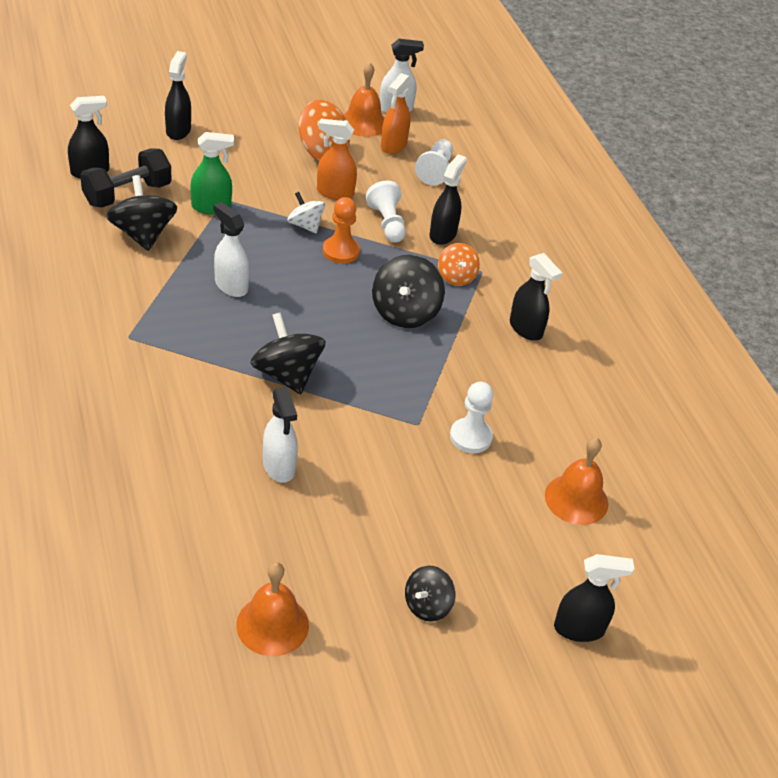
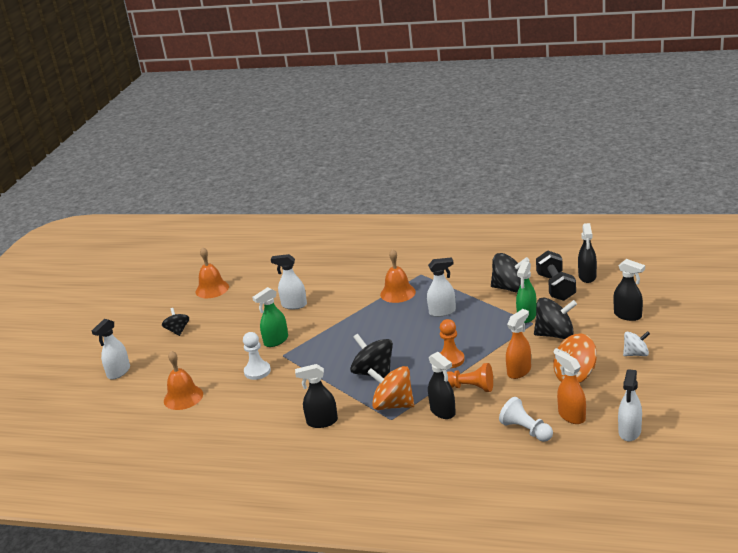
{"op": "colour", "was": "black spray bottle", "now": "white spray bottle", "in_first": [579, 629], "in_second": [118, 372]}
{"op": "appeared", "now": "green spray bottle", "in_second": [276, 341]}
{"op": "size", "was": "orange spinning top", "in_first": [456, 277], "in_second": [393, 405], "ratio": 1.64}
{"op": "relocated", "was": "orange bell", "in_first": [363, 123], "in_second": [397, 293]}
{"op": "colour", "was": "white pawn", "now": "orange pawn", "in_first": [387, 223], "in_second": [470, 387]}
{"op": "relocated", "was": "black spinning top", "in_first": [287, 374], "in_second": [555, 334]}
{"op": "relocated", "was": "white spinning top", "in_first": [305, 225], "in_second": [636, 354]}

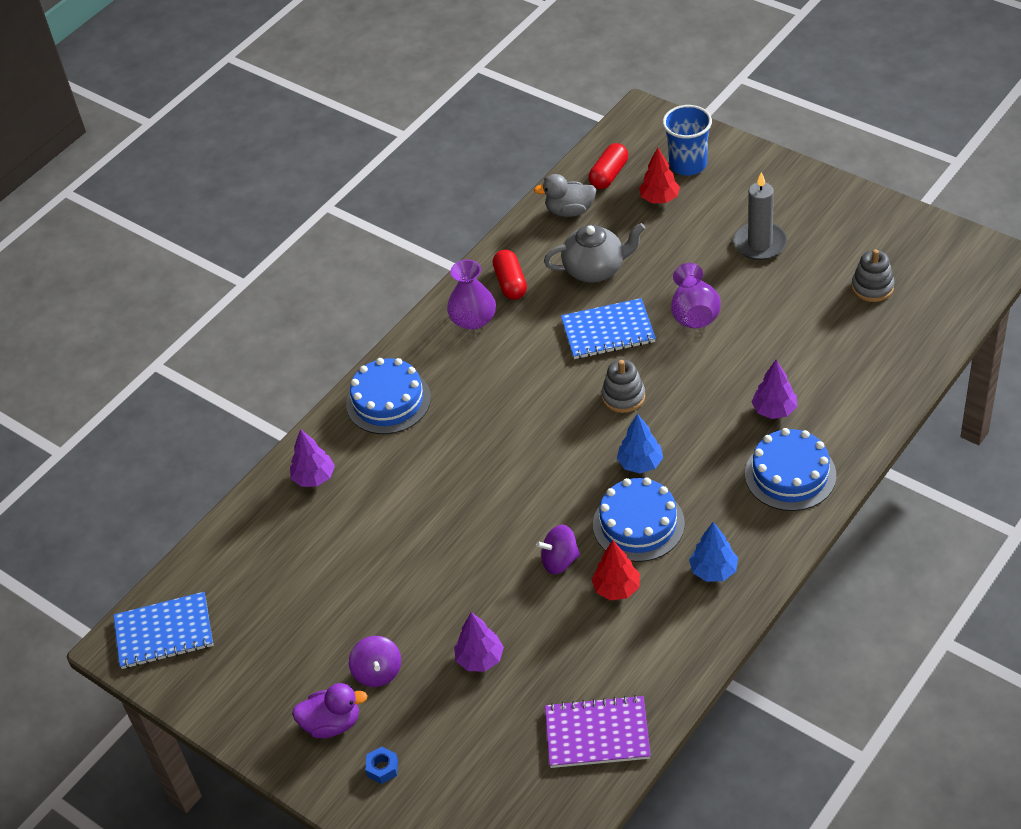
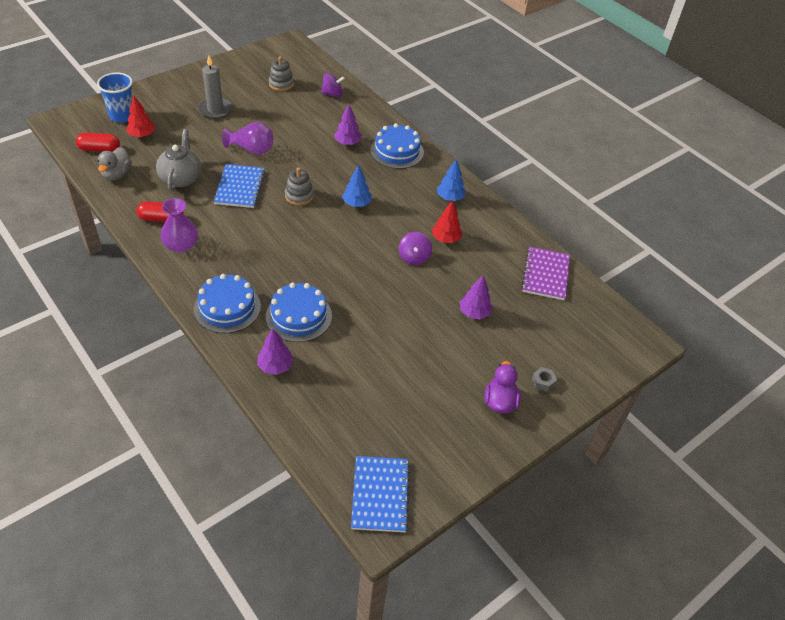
{"op": "spun", "was": "red capsule", "in_first": [609, 175], "in_second": [99, 149], "clockwise": -45}
{"op": "relocated", "was": "blue cake", "in_first": [638, 524], "in_second": [299, 316]}
{"op": "relocated", "was": "purple spinning top", "in_first": [378, 672], "in_second": [332, 94]}
{"op": "colour", "was": "blue nut", "now": "grey nut", "in_first": [382, 768], "in_second": [543, 382]}

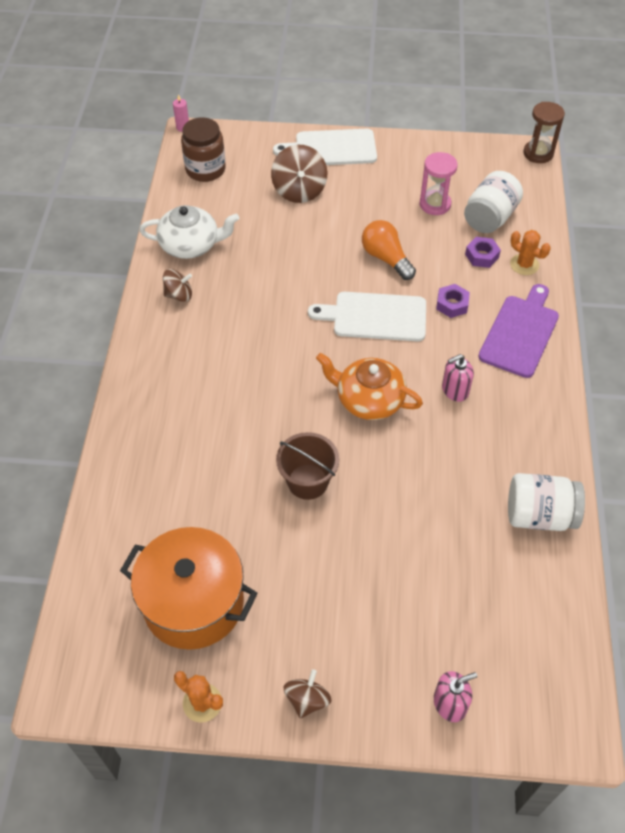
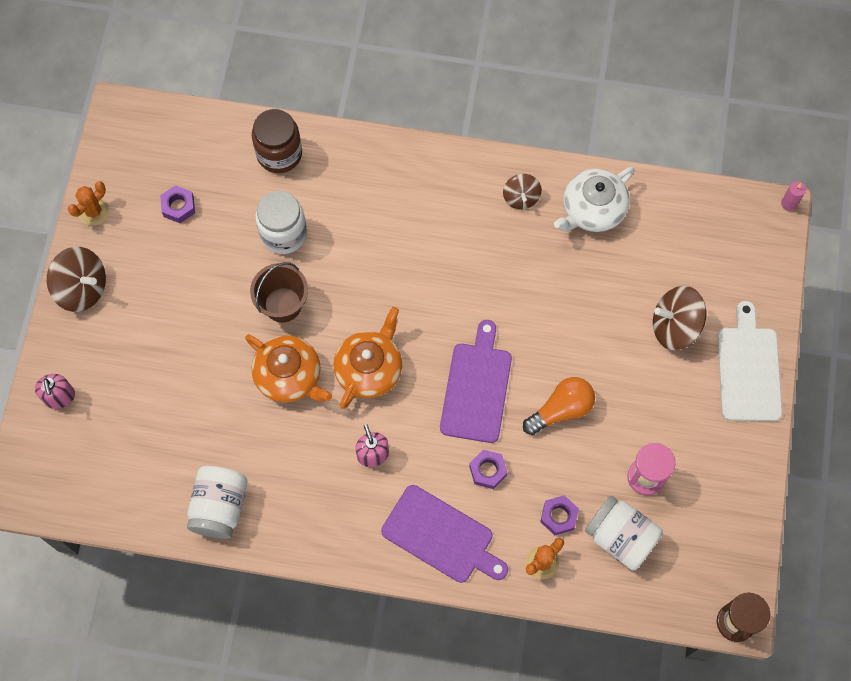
{"op": "size", "was": "brown spinning top", "in_first": [307, 700], "in_second": [82, 288], "ratio": 1.64}
{"op": "exchanged", "was": "orange pot", "now": "purple nut", "in_first": [193, 602], "in_second": [178, 206]}
{"op": "appeared", "now": "orange teapot", "in_second": [289, 376]}
{"op": "relocated", "was": "brown jar", "in_first": [205, 169], "in_second": [279, 154]}
{"op": "appeared", "now": "white jar", "in_second": [283, 234]}
{"op": "colour", "was": "white cutting board", "now": "purple cutting board", "in_first": [375, 317], "in_second": [476, 388]}
{"op": "spun", "was": "white teapot", "in_first": [190, 245], "in_second": [592, 209], "clockwise": 45}

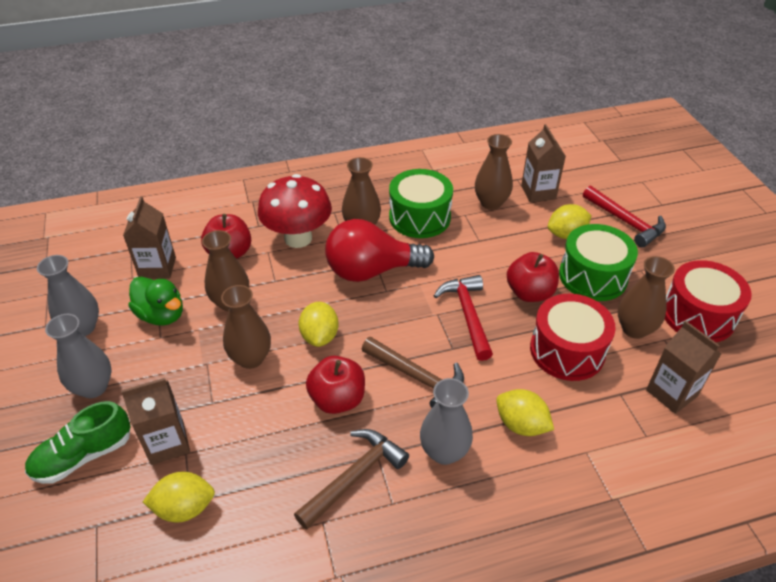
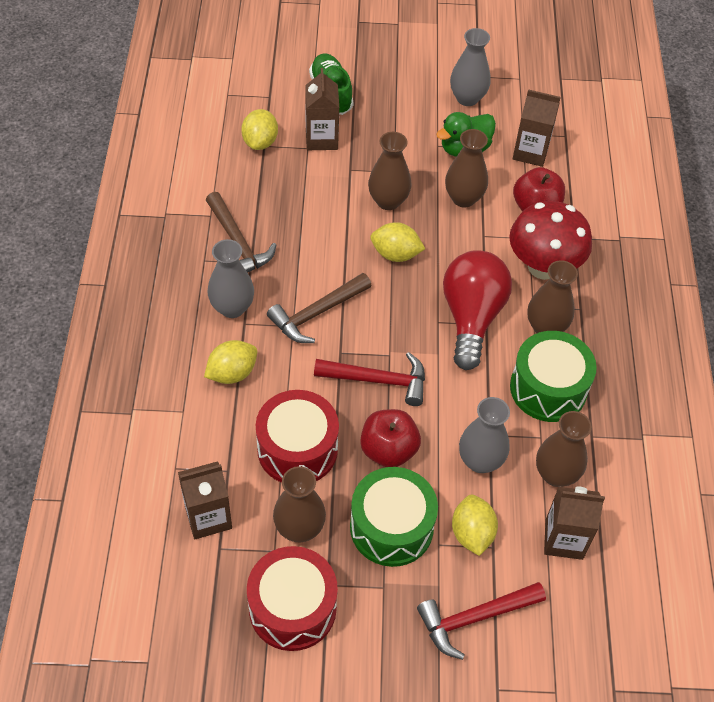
{"op": "relocated", "was": "grey vase", "in_first": [93, 387], "in_second": [480, 461]}
{"op": "missing", "was": "red apple", "in_first": [337, 399]}

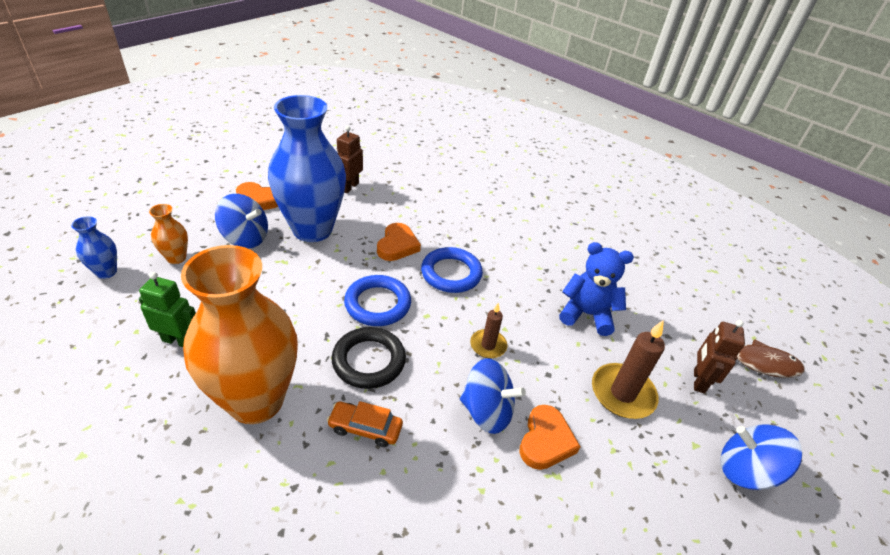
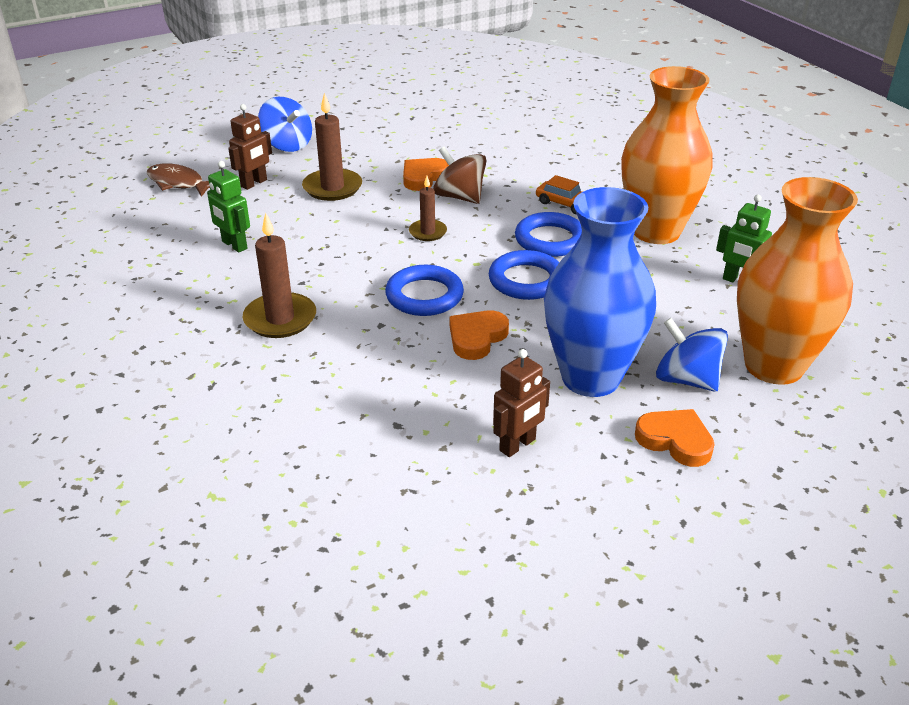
{"op": "appeared", "now": "green robot", "in_second": [234, 245]}
{"op": "appeared", "now": "brown candle", "in_second": [280, 319]}
{"op": "colour", "was": "blue spinning top", "now": "brown spinning top", "in_first": [487, 411], "in_second": [459, 197]}
{"op": "colour", "was": "black ring", "now": "blue ring", "in_first": [369, 361], "in_second": [550, 240]}
{"op": "size", "was": "orange vase", "in_first": [176, 258], "in_second": [773, 366], "ratio": 2.41}
{"op": "missing", "was": "blue vase", "in_first": [106, 272]}
{"op": "missing", "was": "blue teddy bear", "in_first": [586, 314]}

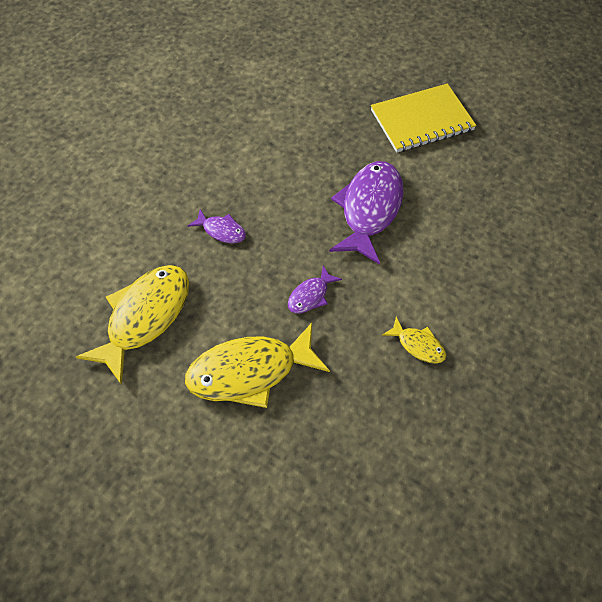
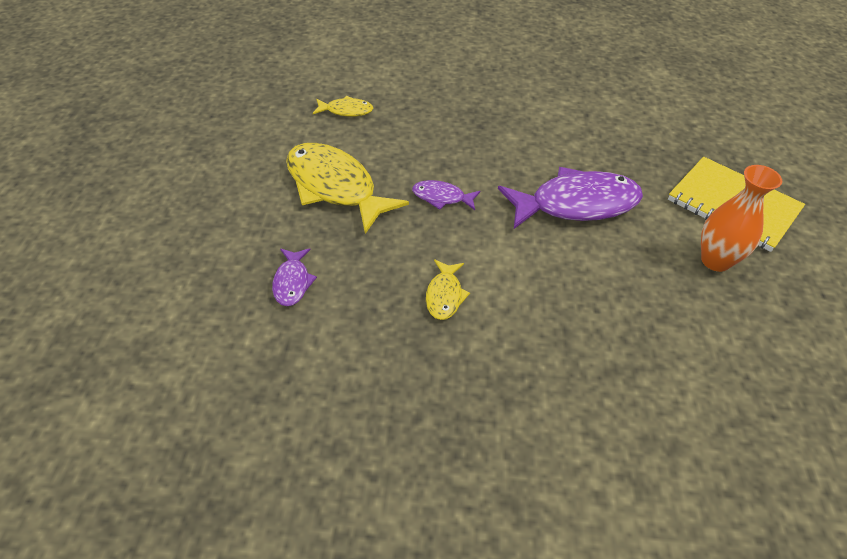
{"op": "relocated", "was": "purple fish", "in_first": [221, 231], "in_second": [292, 282]}
{"op": "size", "was": "yellow fish", "in_first": [145, 317], "in_second": [346, 111], "ratio": 0.48}
{"op": "appeared", "now": "orange vase", "in_second": [715, 260]}

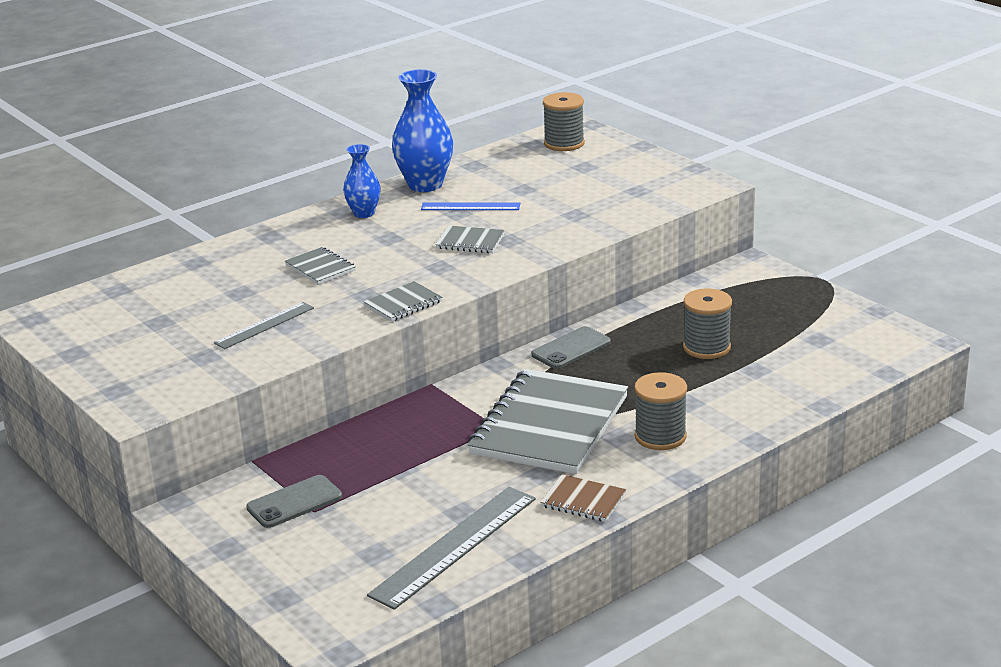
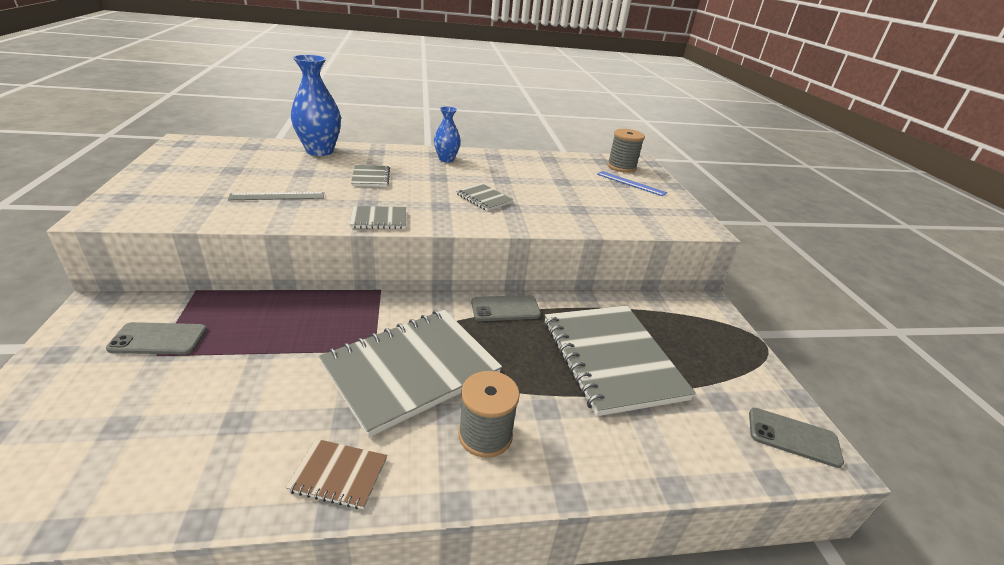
{"op": "spun", "was": "brown notebook", "in_first": [583, 500], "in_second": [338, 475], "clockwise": -45}
{"op": "relocated", "was": "blue vase", "in_first": [425, 185], "in_second": [320, 151]}
{"op": "exchanged", "was": "grey spool", "now": "grey notebook", "in_first": [706, 347], "in_second": [611, 359]}
{"op": "relocated", "was": "blue ruler", "in_first": [470, 206], "in_second": [631, 183]}
{"op": "appeared", "now": "grey phone", "in_second": [793, 437]}
{"op": "missing", "was": "grey ruler", "in_first": [454, 546]}

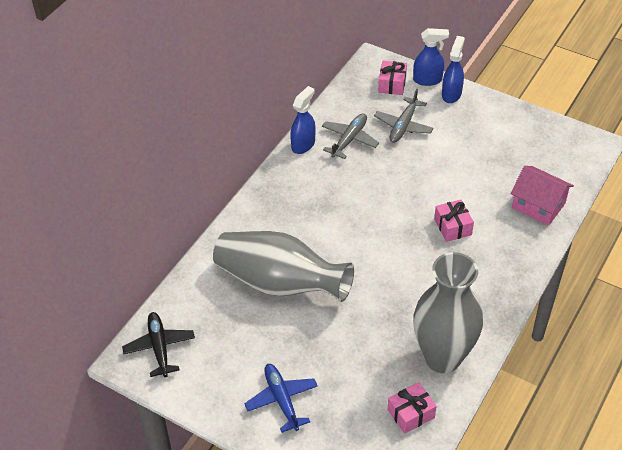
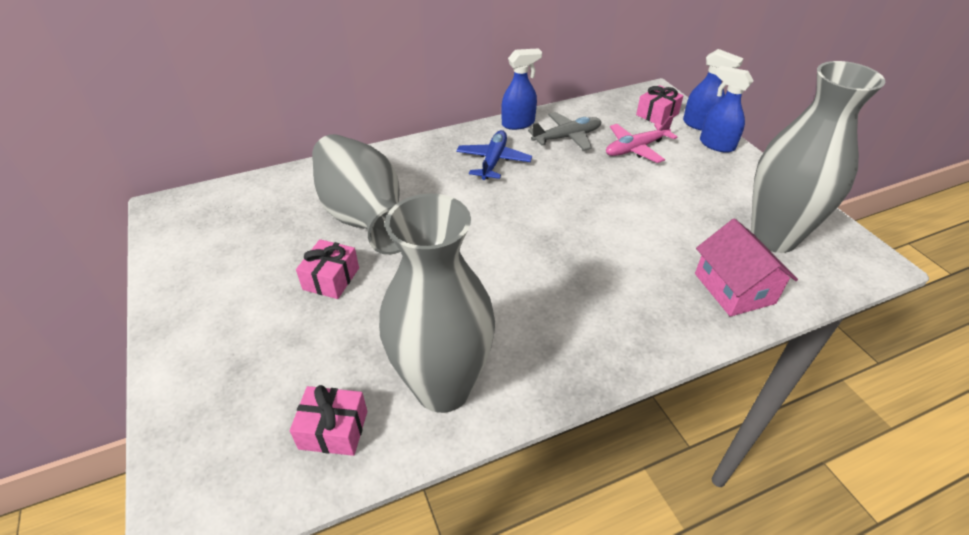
{"op": "relocated", "was": "pink gift", "in_first": [452, 227], "in_second": [331, 279]}
{"op": "relocated", "was": "blue plane", "in_first": [282, 400], "in_second": [493, 161]}
{"op": "colour", "was": "grey plane", "now": "pink plane", "in_first": [403, 125], "in_second": [636, 149]}
{"op": "spun", "was": "blue spray bottle", "in_first": [451, 94], "in_second": [716, 145], "clockwise": -105}
{"op": "appeared", "now": "grey vase", "in_second": [773, 237]}
{"op": "missing", "was": "black plane", "in_first": [159, 347]}

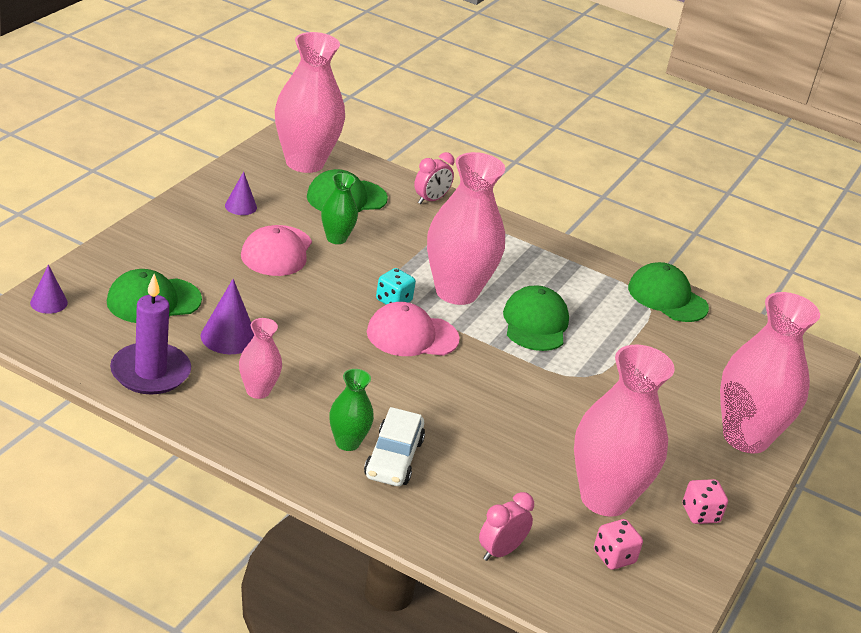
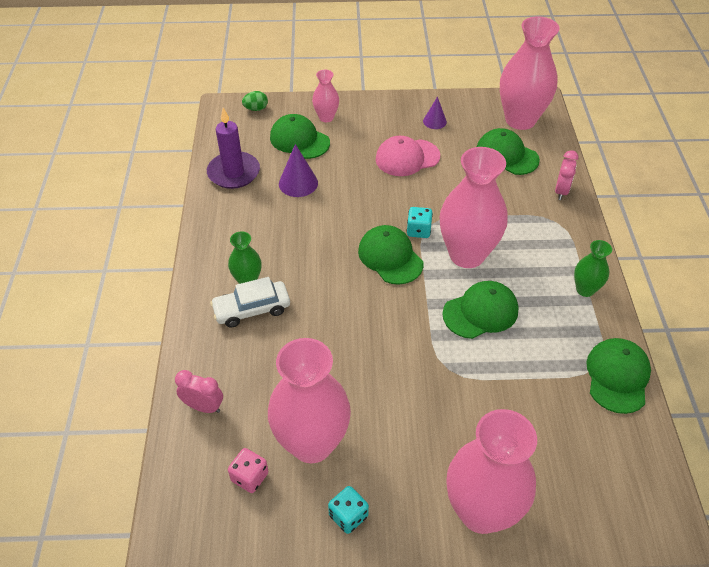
{"op": "exchanged", "was": "purple cone", "now": "green egg", "in_first": [49, 302], "in_second": [256, 109]}
{"op": "relocated", "was": "pink vase", "in_first": [258, 391], "in_second": [326, 117]}
{"op": "colour", "was": "pink dice", "now": "turquoise dice", "in_first": [700, 514], "in_second": [348, 516]}
{"op": "colour", "was": "pink cap", "now": "green cap", "in_first": [412, 336], "in_second": [390, 257]}
{"op": "spun", "was": "pink clock", "in_first": [430, 200], "in_second": [561, 191], "clockwise": -90}
{"op": "relocated", "was": "green vase", "in_first": [336, 238], "in_second": [585, 289]}

